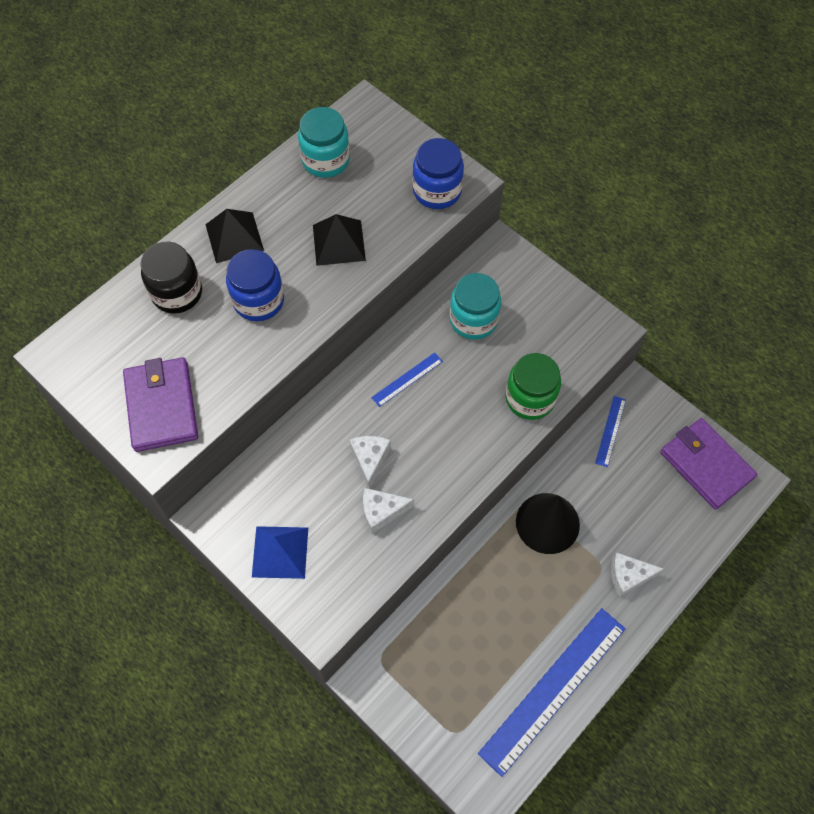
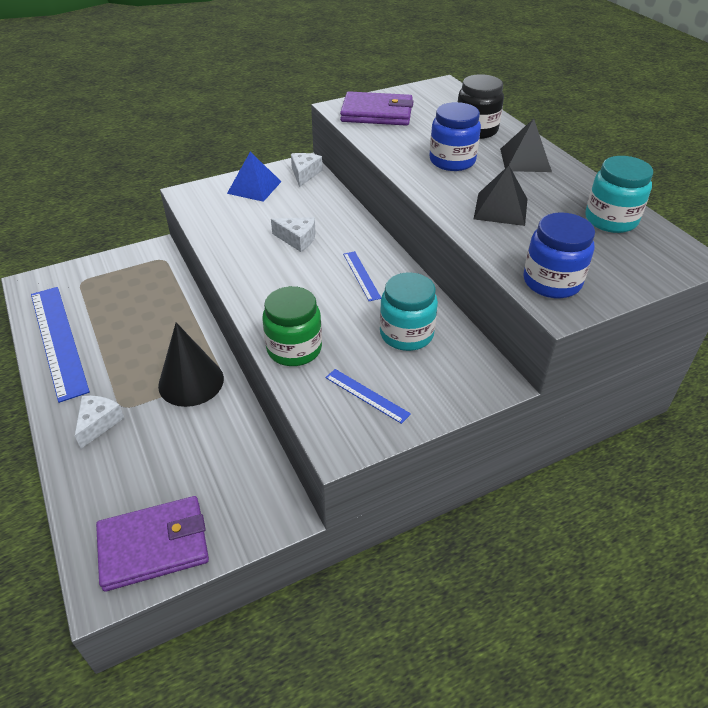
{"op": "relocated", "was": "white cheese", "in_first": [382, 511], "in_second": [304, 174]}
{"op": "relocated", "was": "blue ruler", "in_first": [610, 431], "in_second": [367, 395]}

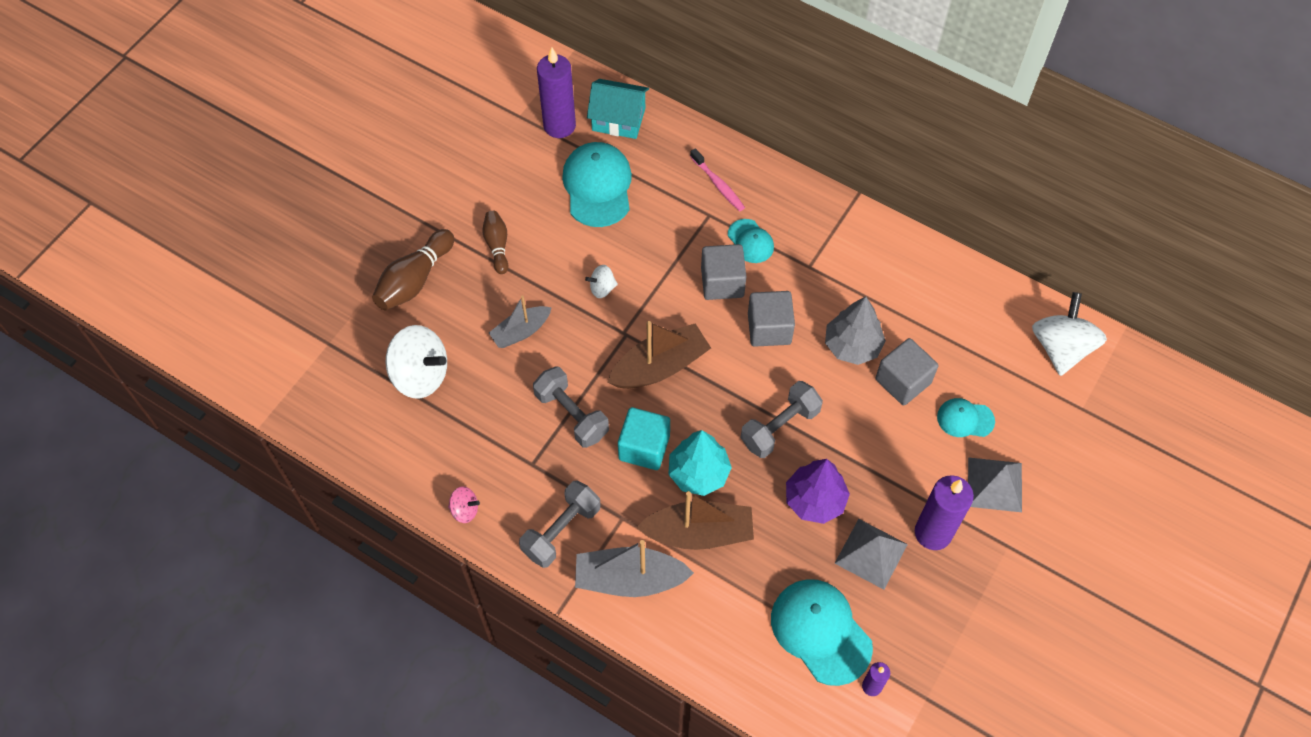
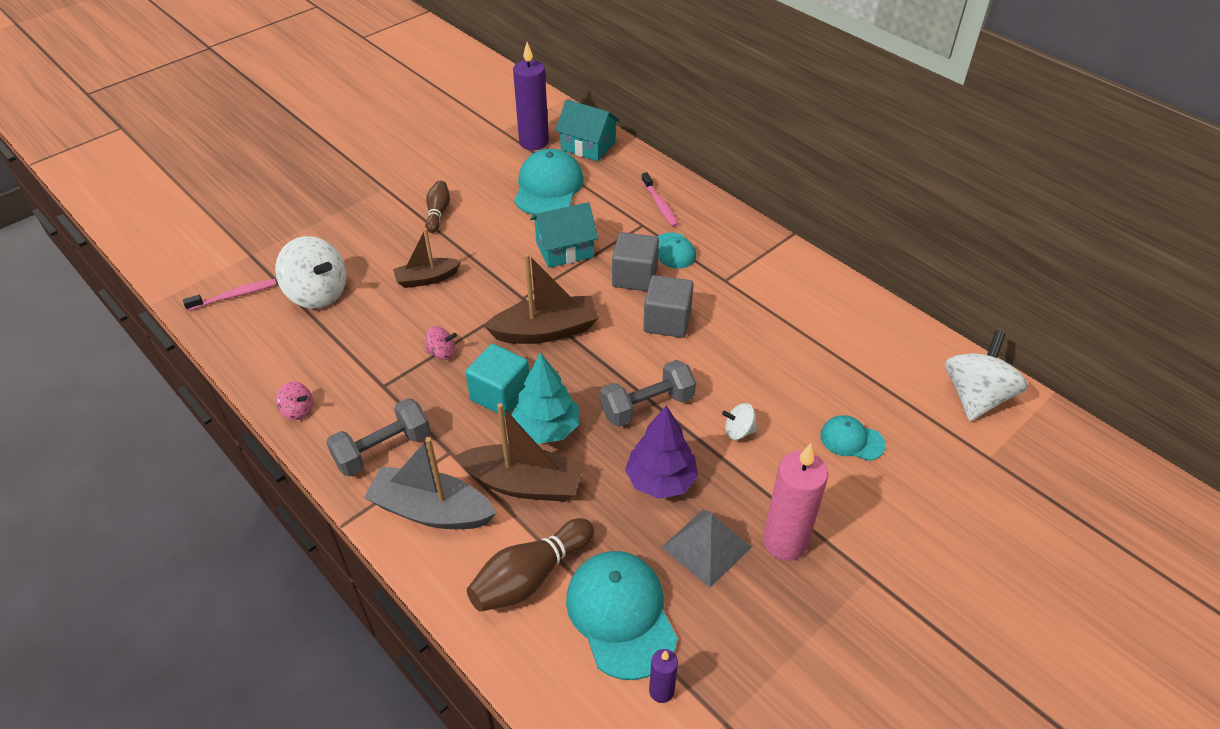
{"op": "appeared", "now": "pink toothbrush", "in_second": [235, 296]}
{"op": "colour", "was": "grey boat", "now": "brown boat", "in_first": [521, 331], "in_second": [427, 279]}
{"op": "exchanged", "was": "grey dumbbell", "now": "pink spinning top", "in_first": [572, 415], "in_second": [442, 353]}
{"op": "relocated", "was": "brown bowling pin", "in_first": [415, 280], "in_second": [530, 577]}
{"op": "appeared", "now": "turquoise house", "in_second": [564, 250]}
{"op": "relocated", "was": "white spinning top", "in_first": [602, 288], "in_second": [738, 431]}
{"op": "colour", "was": "purple candle", "now": "pink candle", "in_first": [933, 533], "in_second": [784, 542]}
{"op": "missing", "was": "grey tree", "in_first": [852, 346]}
{"op": "missing", "was": "grey cube", "in_first": [903, 381]}
{"op": "missing", "was": "grey pyramid", "in_first": [995, 484]}

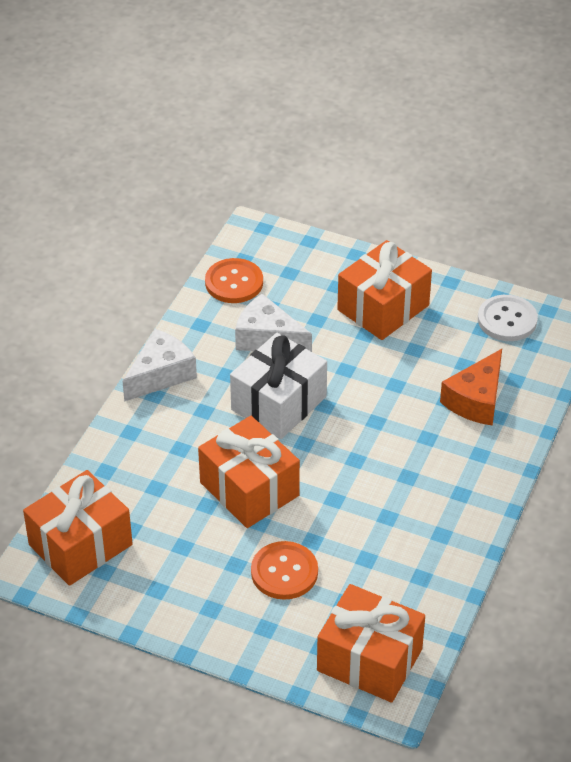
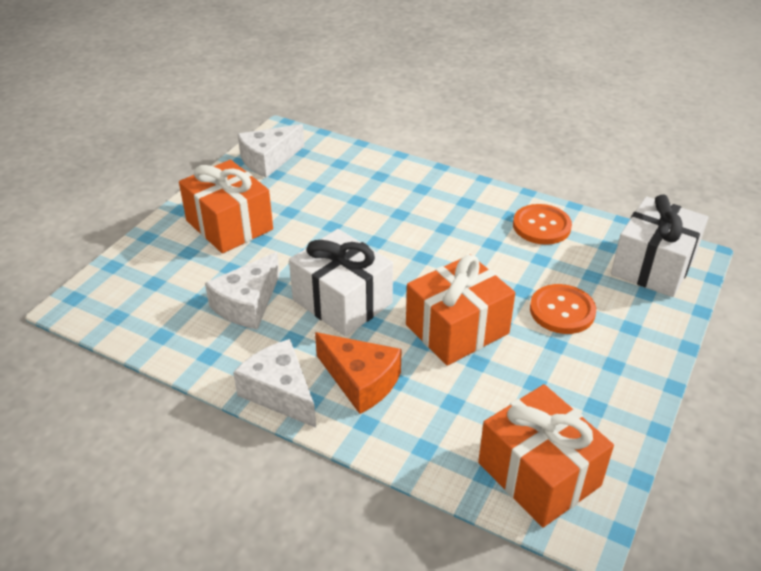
{"op": "exchanged", "was": "white button", "now": "white cheese", "in_first": [507, 320], "in_second": [268, 160]}
{"op": "relocated", "was": "orange cheese", "in_first": [476, 400], "in_second": [361, 381]}
{"op": "relocated", "was": "orange button", "in_first": [234, 282], "in_second": [541, 226]}
{"op": "colour", "was": "orange gift", "now": "white gift", "in_first": [369, 660], "in_second": [653, 265]}

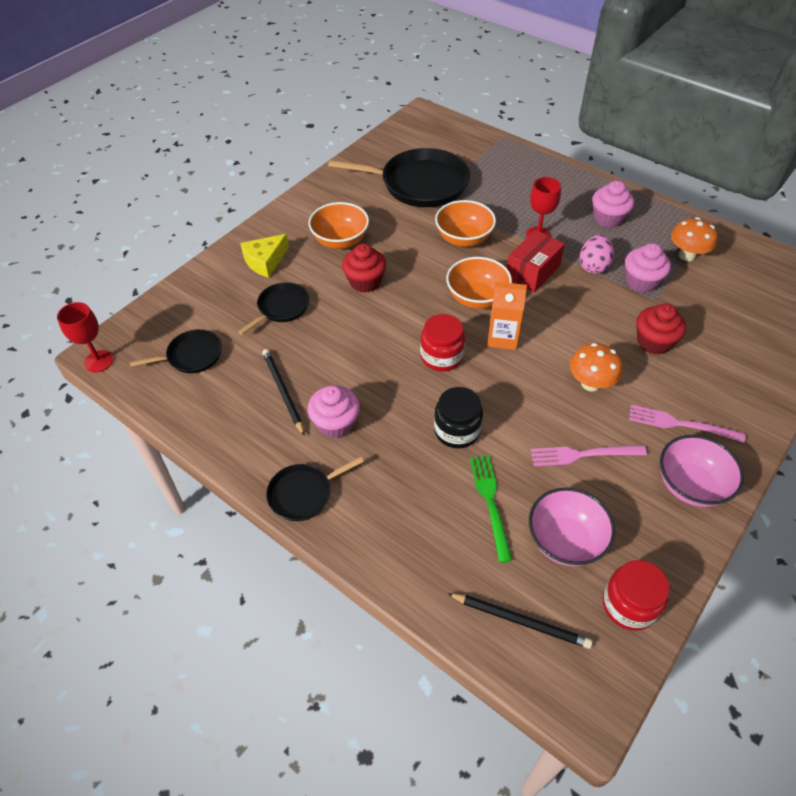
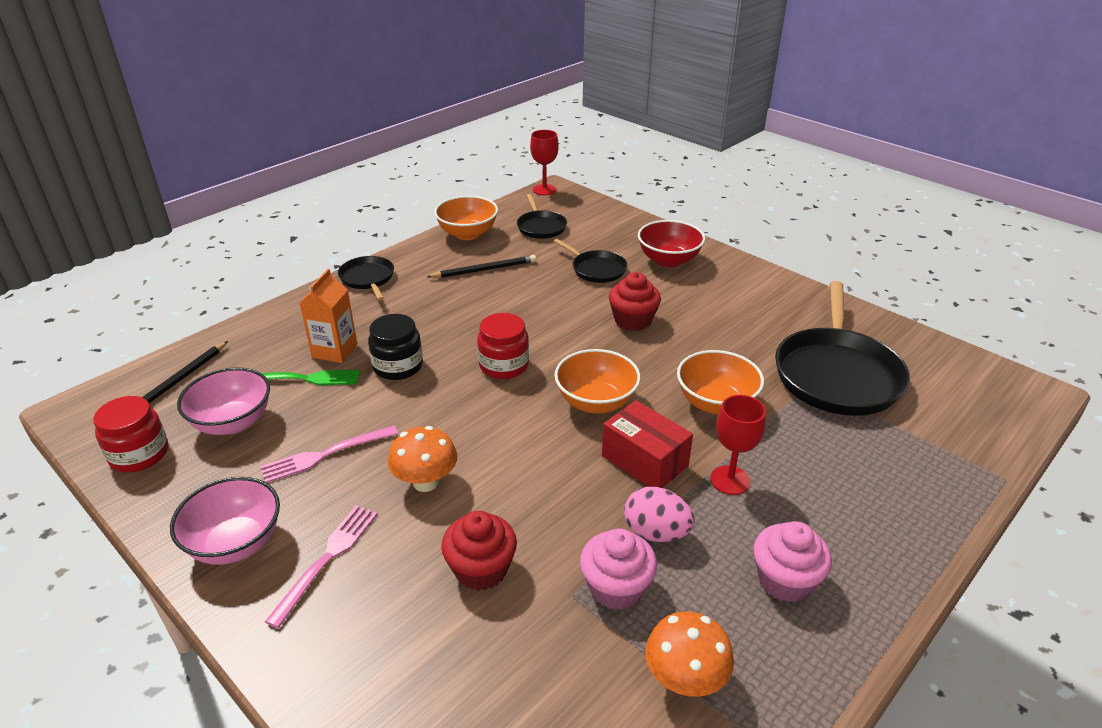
{"op": "spun", "was": "pink fork", "in_first": [583, 455], "in_second": [325, 455], "clockwise": -120}
{"op": "relocated", "was": "orange carton", "in_first": [502, 337], "in_second": [334, 351]}
{"op": "relocated", "was": "orange bowl", "in_first": [340, 241], "in_second": [467, 234]}
{"op": "exchanged", "was": "yellow cheese", "now": "red bowl", "in_first": [265, 261], "in_second": [668, 260]}
{"op": "missing", "was": "pink cupcake", "in_first": [335, 423]}

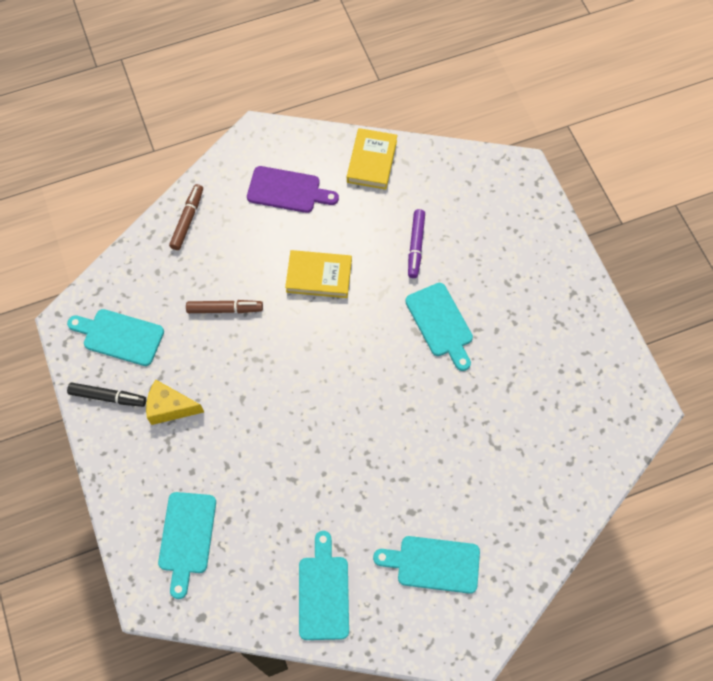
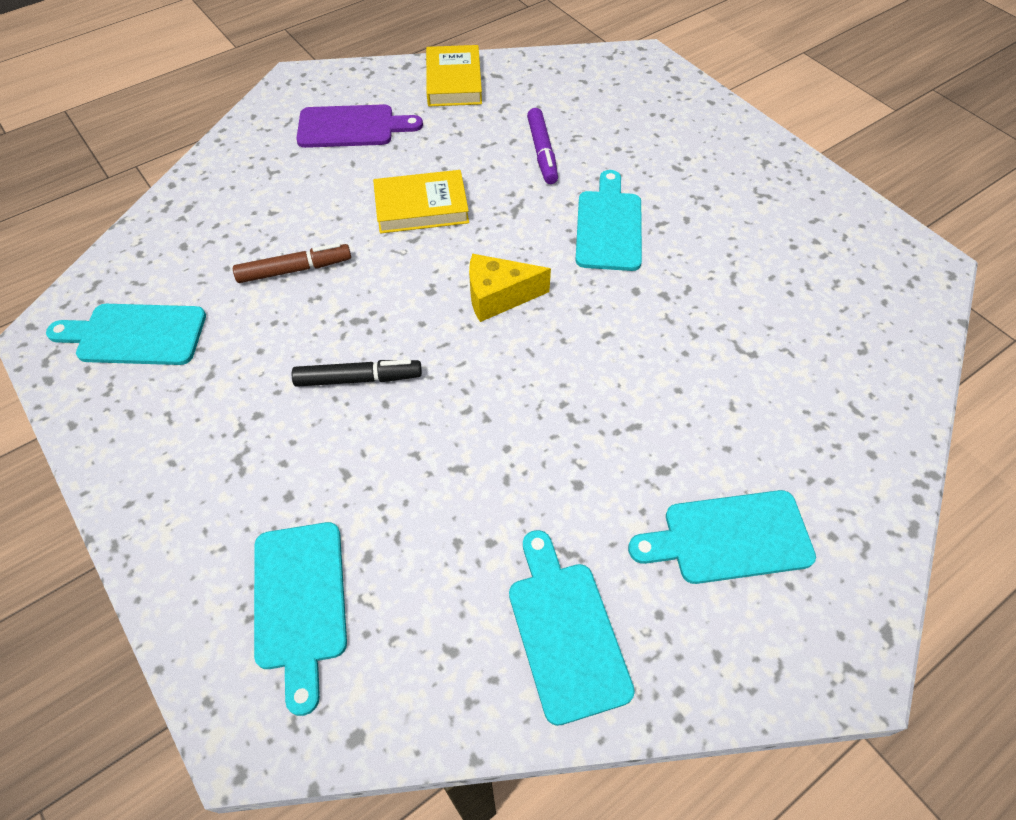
{"op": "relocated", "was": "black marker", "in_first": [108, 397], "in_second": [358, 379]}
{"op": "relocated", "was": "yellow cheese", "in_first": [170, 408], "in_second": [498, 297]}
{"op": "spun", "was": "turquoise cutting board", "in_first": [440, 323], "in_second": [609, 226], "clockwise": -135}
{"op": "missing", "was": "brown marker", "in_first": [187, 220]}

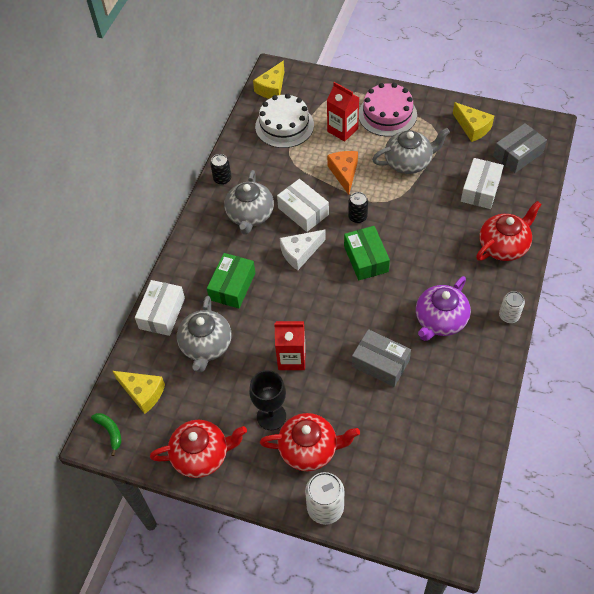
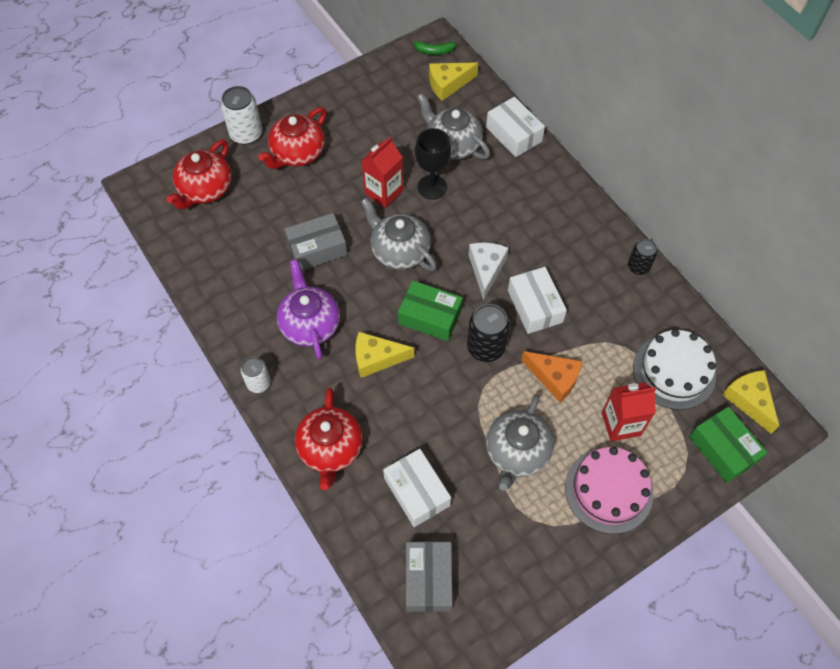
{"op": "relocated", "was": "red teapot", "in_first": [202, 455], "in_second": [205, 189]}
{"op": "relocated", "was": "yellow cheese", "in_first": [472, 127], "in_second": [376, 358]}
{"op": "relocated", "was": "grey teapot", "in_first": [250, 215], "in_second": [399, 251]}
{"op": "relocated", "was": "black goblet", "in_first": [271, 416], "in_second": [432, 187]}
{"op": "size", "was": "black can", "in_first": [357, 217], "in_second": [486, 347], "ratio": 1.59}
{"op": "spun", "was": "white box", "in_first": [303, 211], "in_second": [535, 306], "clockwise": 75}
{"op": "relocated", "was": "green box", "in_first": [232, 286], "in_second": [723, 449]}

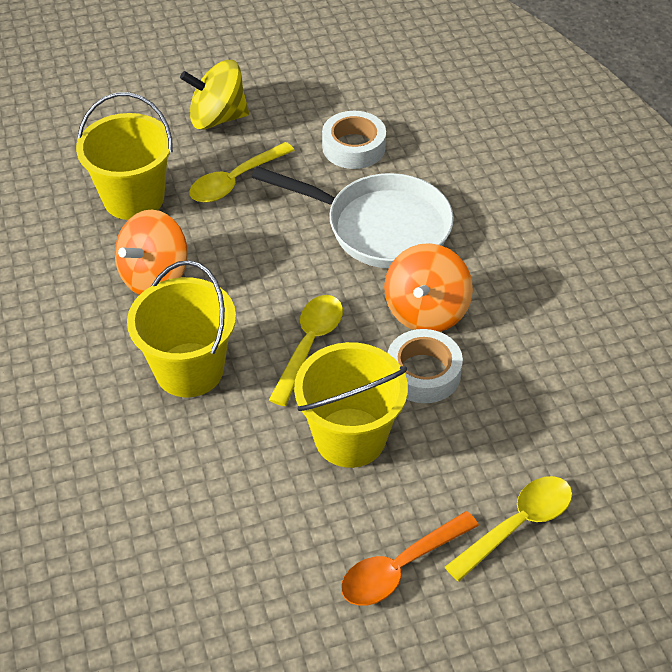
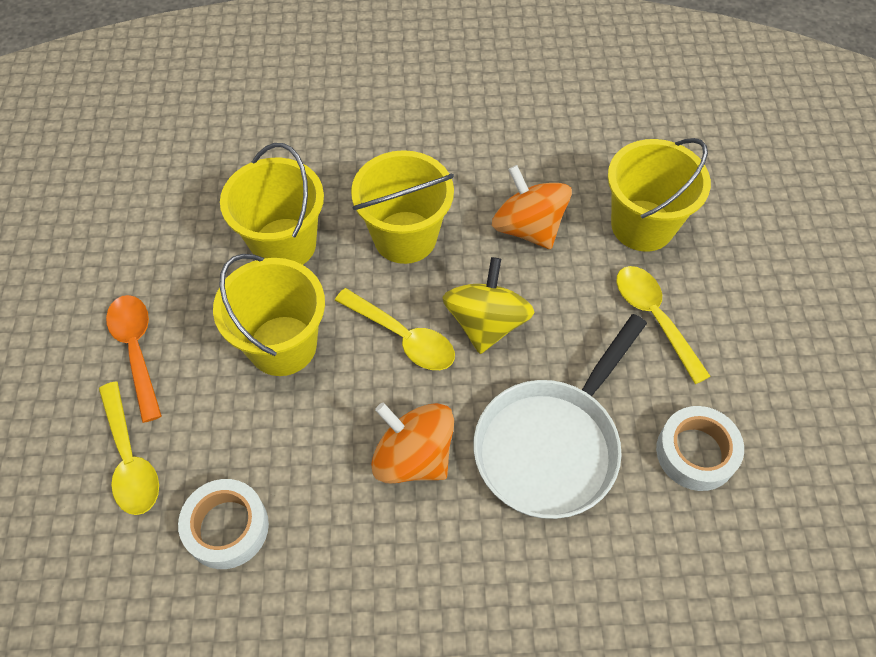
{"op": "relocated", "was": "white tape", "in_first": [423, 373], "in_second": [227, 527]}
{"op": "appeared", "now": "yellow bucket", "in_second": [284, 244]}
{"op": "relocated", "was": "yellow spinning top", "in_first": [217, 118], "in_second": [486, 323]}

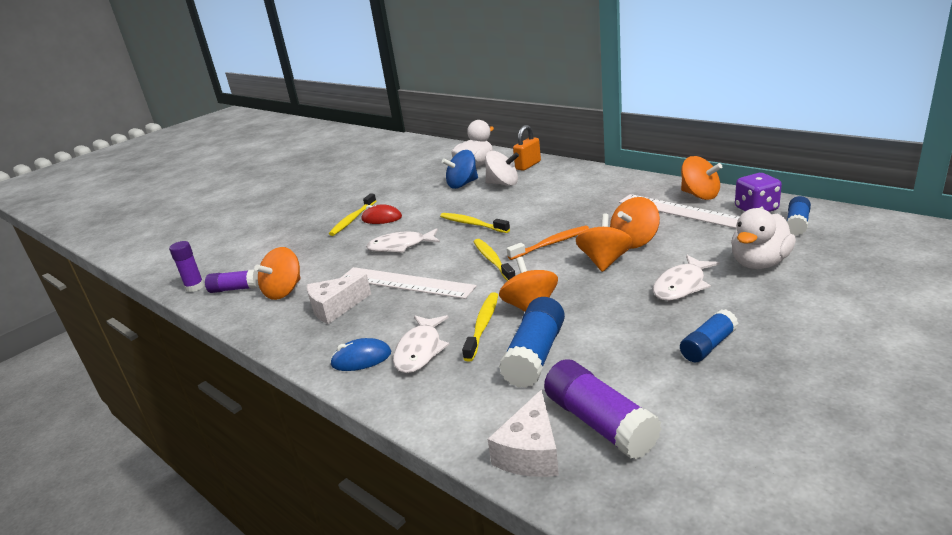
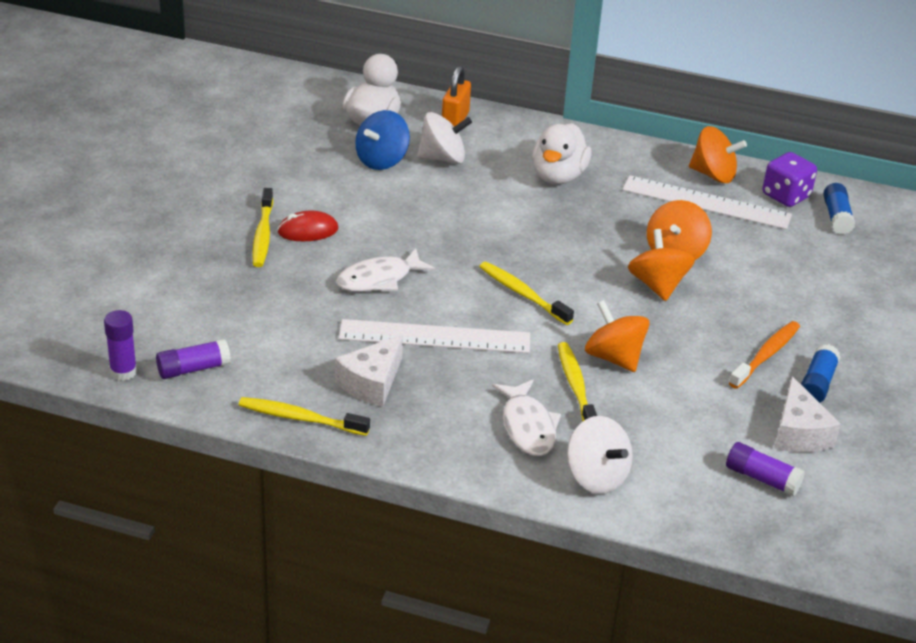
{"op": "relocated", "was": "yellow toothbrush", "in_first": [472, 224], "in_second": [300, 418]}
{"op": "relocated", "was": "white duck", "in_first": [759, 263], "in_second": [558, 176]}
{"op": "appeared", "now": "white spinning top", "in_second": [596, 477]}
{"op": "size", "was": "purple glue stick", "in_first": [599, 423], "in_second": [762, 478], "ratio": 0.63}
{"op": "relocated", "was": "orange toothbrush", "in_first": [551, 244], "in_second": [766, 355]}
{"op": "relocated", "was": "white cheese", "in_first": [530, 452], "in_second": [798, 433]}
{"op": "missing", "was": "orange spinning top", "in_first": [284, 291]}
{"op": "missing", "was": "blue mouse", "in_first": [361, 359]}
{"op": "missing", "was": "blue glue stick", "in_first": [535, 355]}
{"op": "missing", "was": "white fish", "in_first": [681, 285]}

